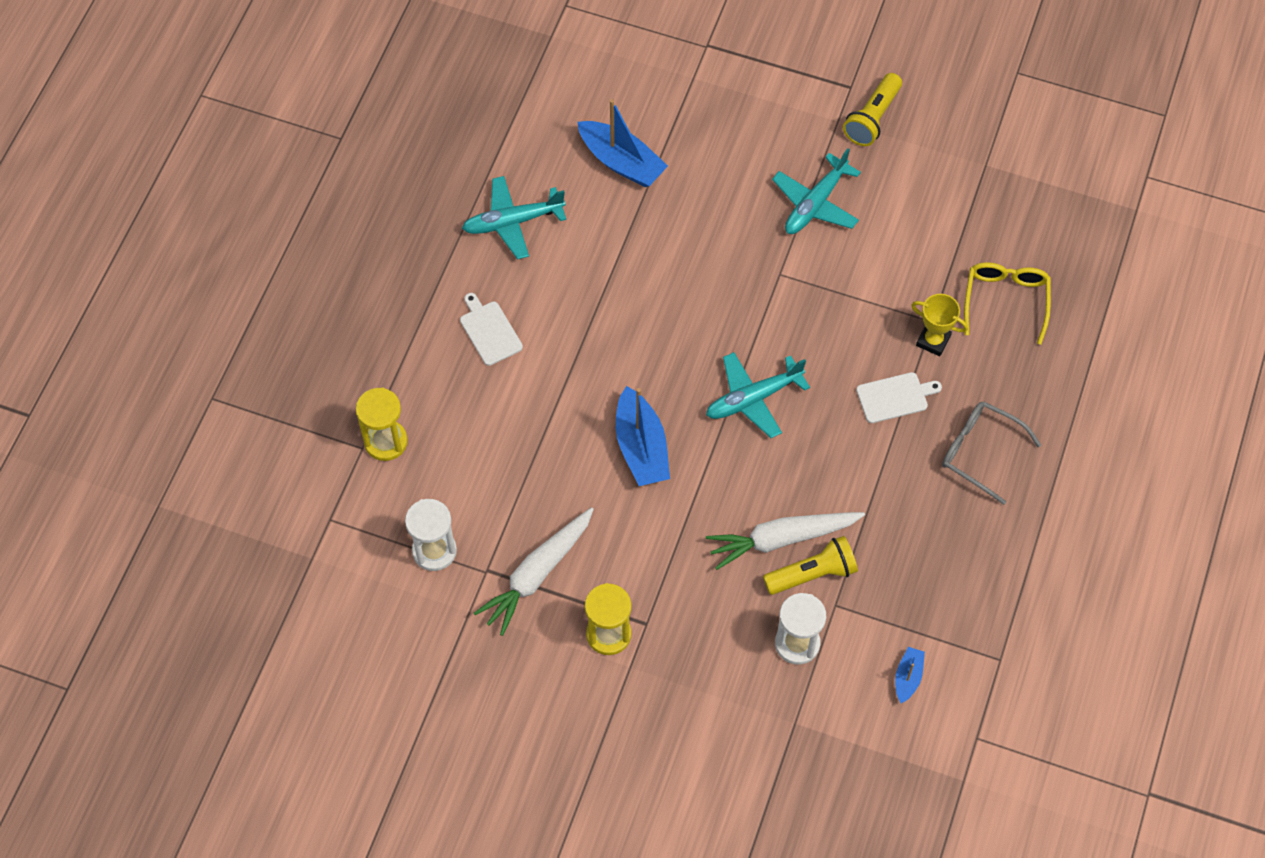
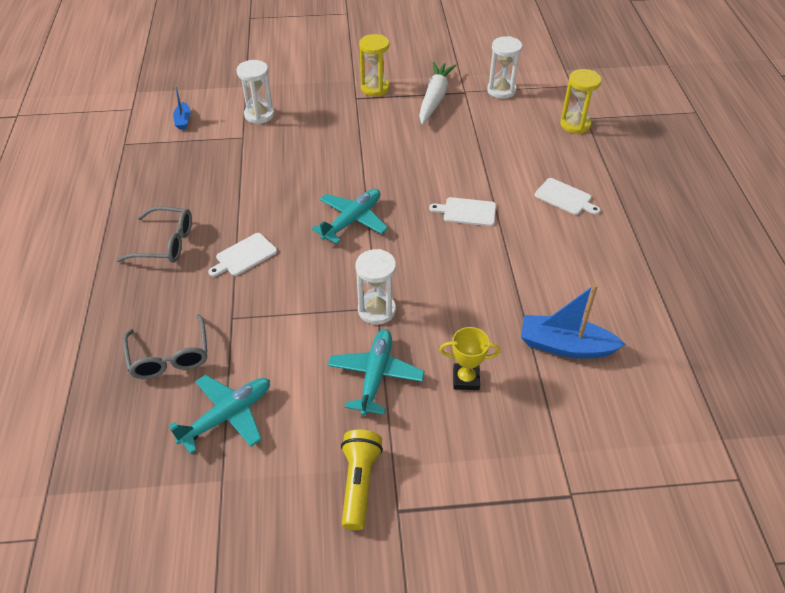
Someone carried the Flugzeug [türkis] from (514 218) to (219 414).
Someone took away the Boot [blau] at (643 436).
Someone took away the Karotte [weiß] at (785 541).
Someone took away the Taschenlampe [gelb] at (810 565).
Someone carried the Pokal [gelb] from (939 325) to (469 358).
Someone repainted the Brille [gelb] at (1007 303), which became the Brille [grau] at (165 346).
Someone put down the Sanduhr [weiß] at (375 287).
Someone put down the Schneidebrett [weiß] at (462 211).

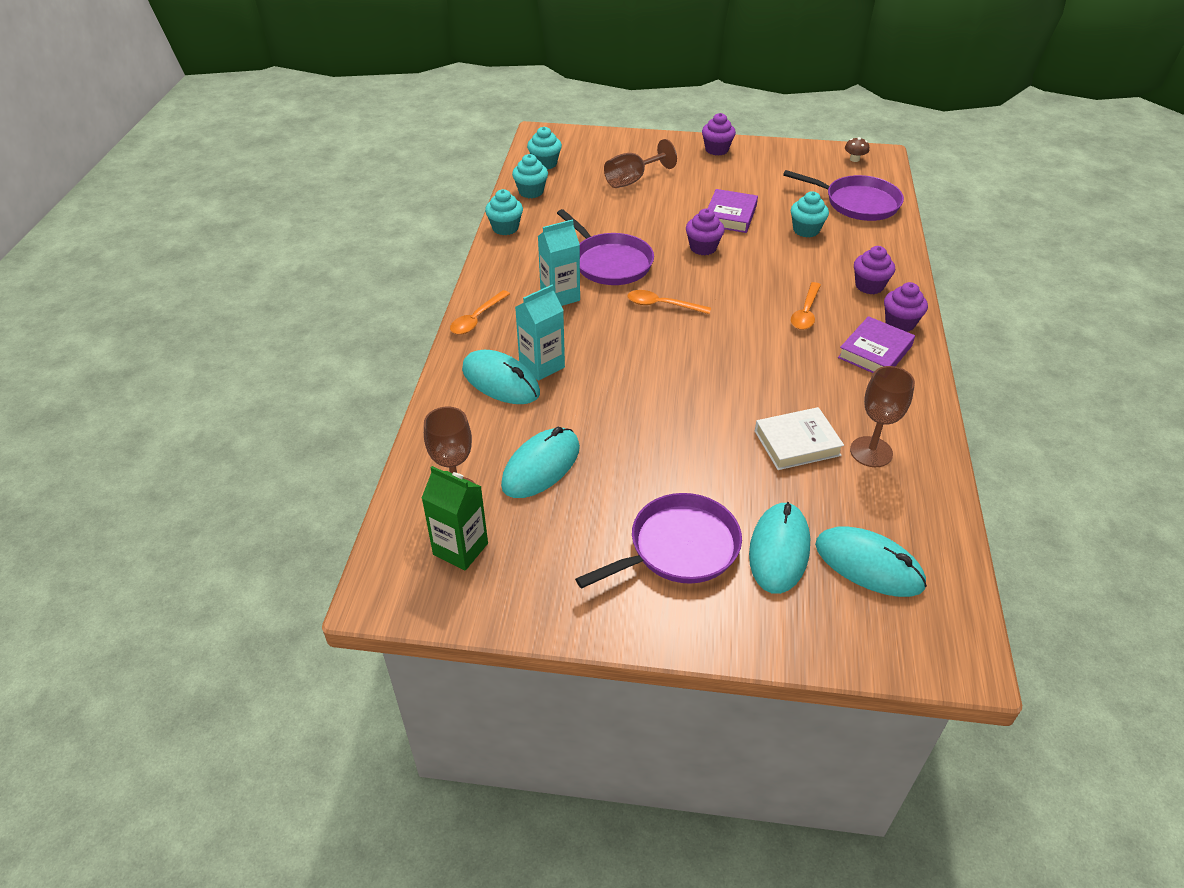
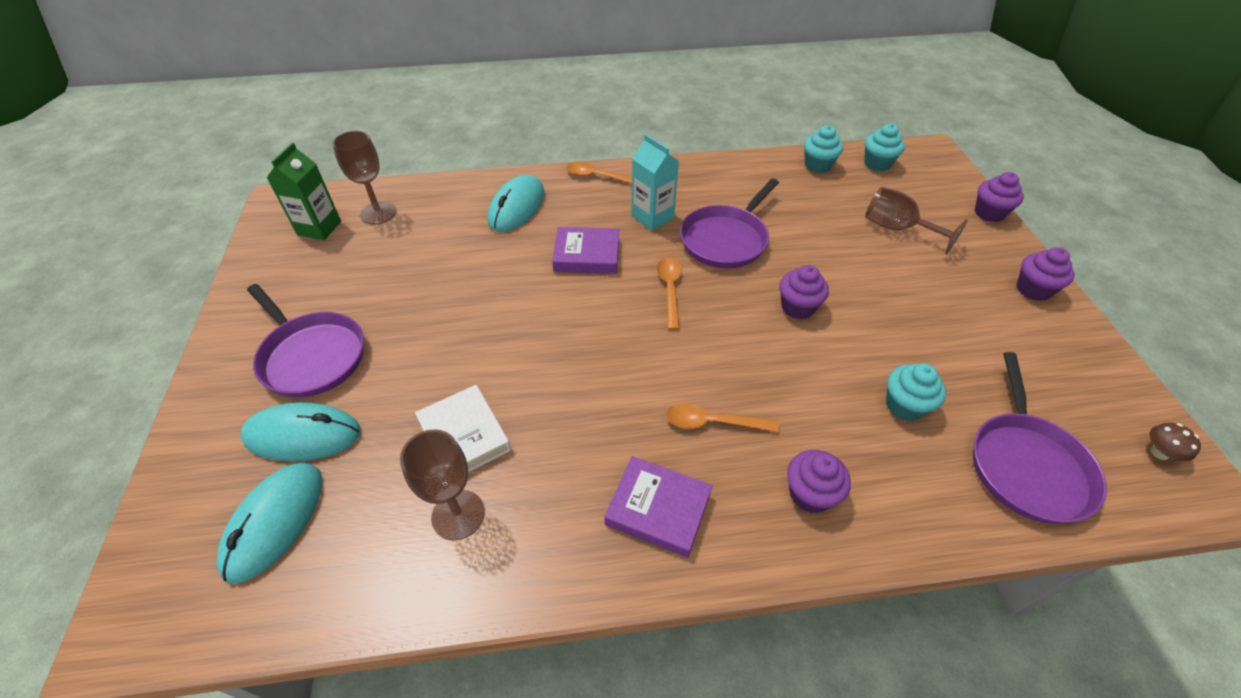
Someone took away the Muffin [türkis] at (504 212).
Someone took away the Computermaus [türkis] at (540 462).
Someone took away the Getränkekarton [türkis] at (540 333).
Someone carried the Buch [lila] from (732 211) to (585 250).
Someone carried the Muffin [lila] from (906 307) to (999 197).

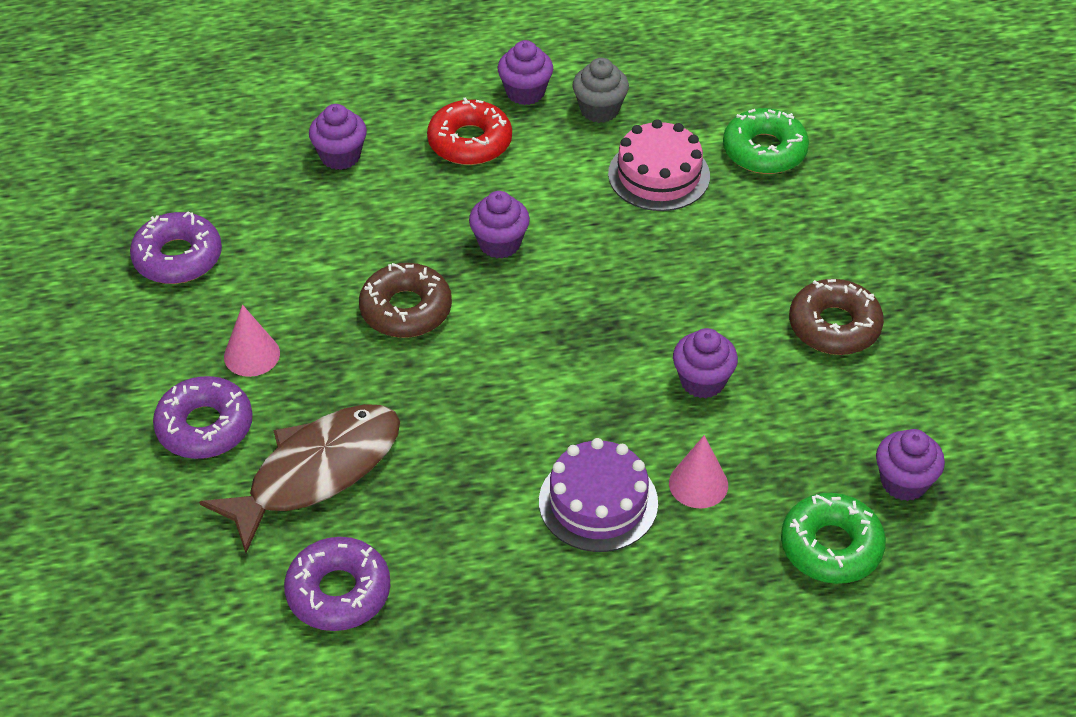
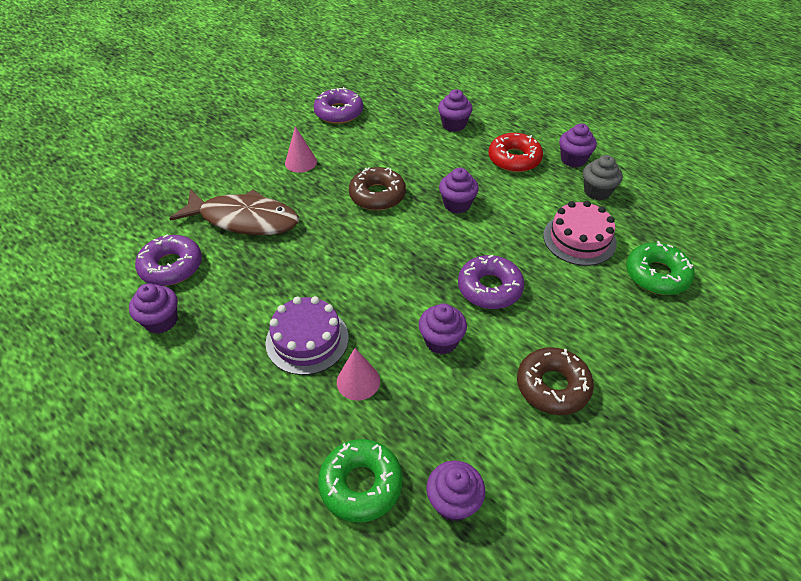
Someone carried the Donut [lila] from (203 417) to (491 282).
Someone put down the Muffin [lila] at (153 308).

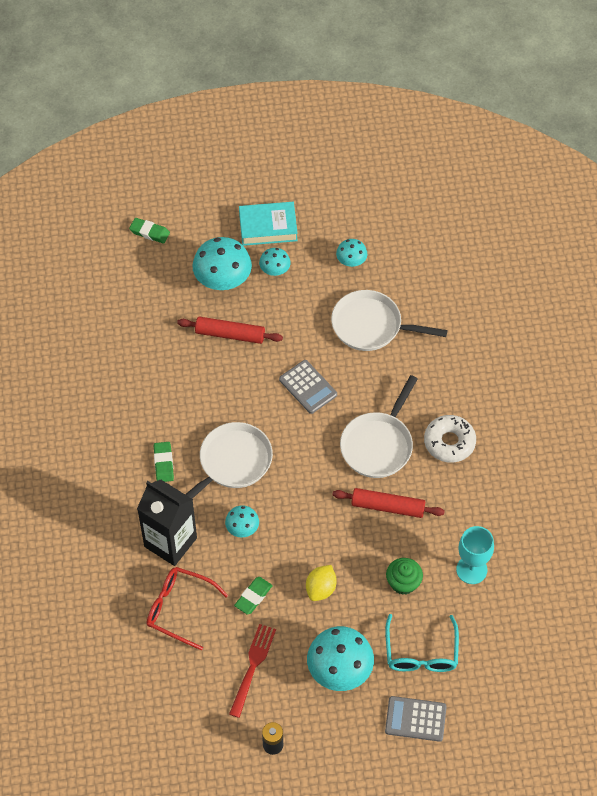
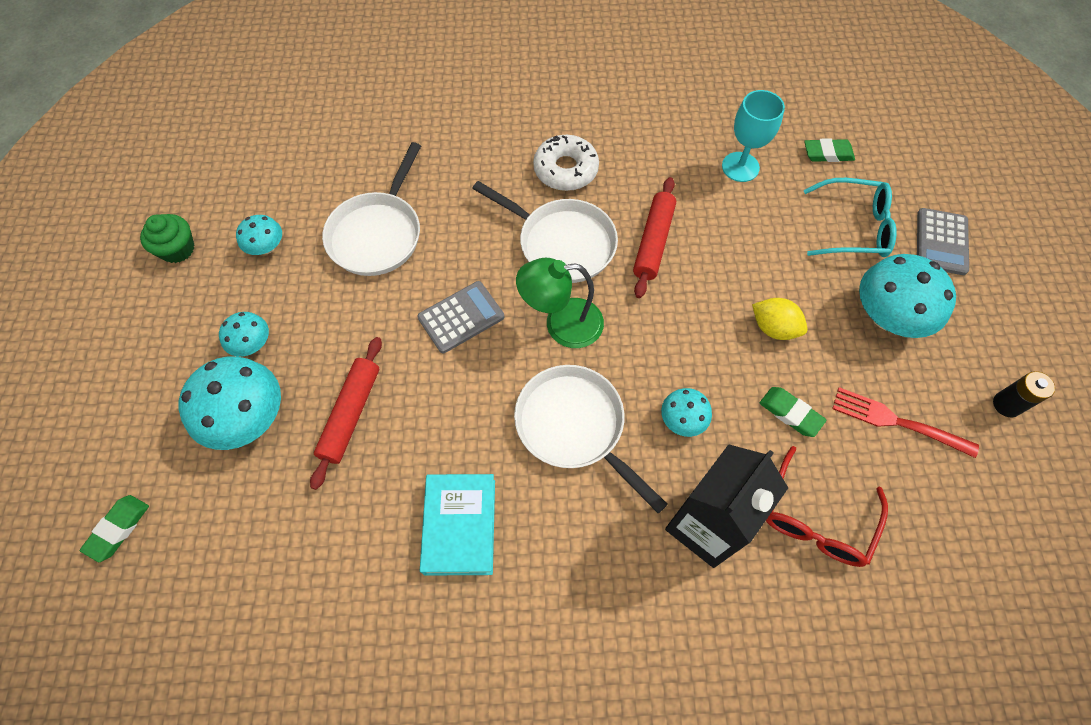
Someone carried the Radiergummi [grün] from (164 462) to (829 150).
Someone carried the Buch [türkis] from (268 224) to (457 525).
Someone carried the Muffin [grün] from (404 576) to (167 238).
Someone put down the Lampe [grün] at (560 303).

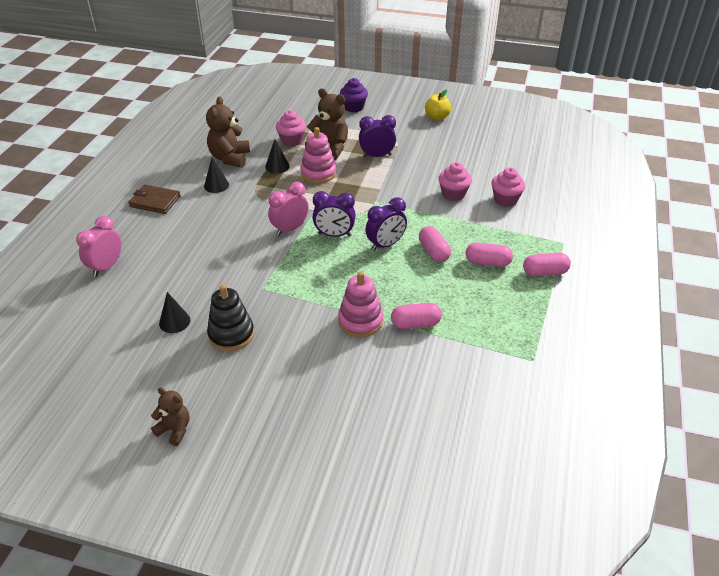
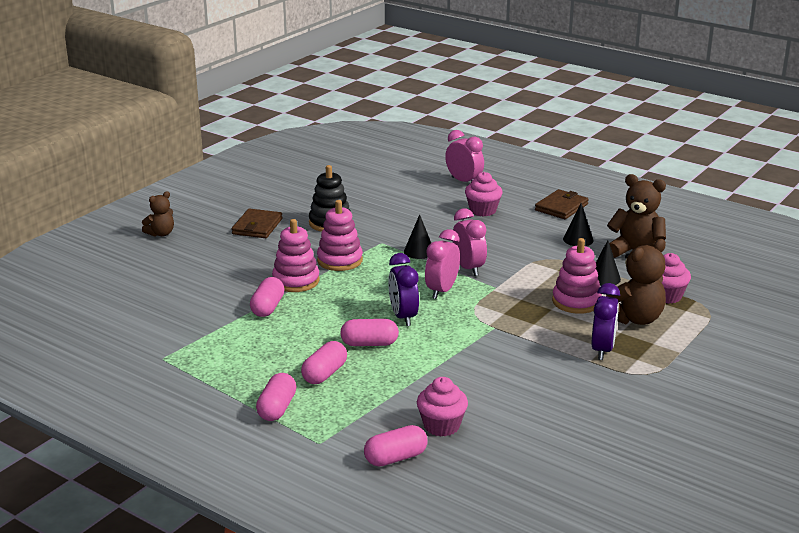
Someone carried the Teddybär [braun] from (170 417) to (158 214).
Someone carried the Kegel [schwarz] from (174 312) to (417 236).
Someone repainted the Wecker [lila] at (334 214), which became the Wecker [rosa] at (442 264).
Someone took away the Muffin [lila] at (354 95).
Someone took away the Apfel [gelb] at (438 105).
Someone carried the Muffin [rosa] from (455 181) to (484 194).
Someone put down the Geldbörse [braun] at (257 223).
Someone put down the Stapelspielzeug [rosa] at (340 235).
Someone put down the Kapsel [rosa] at (395 446).

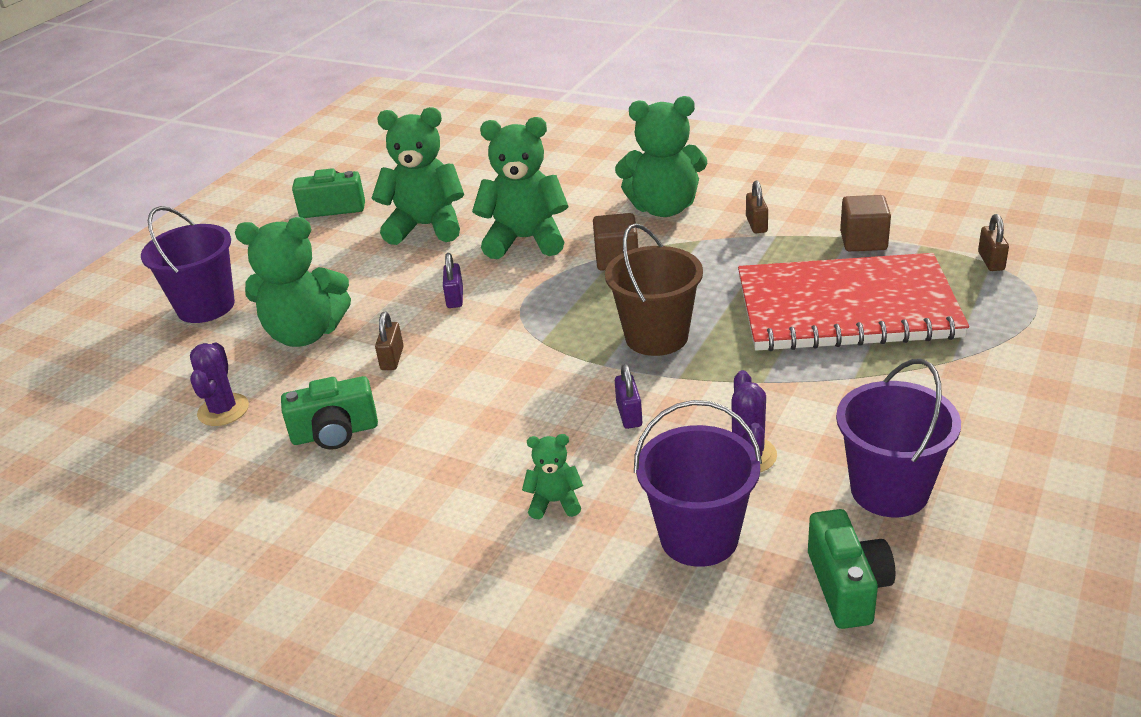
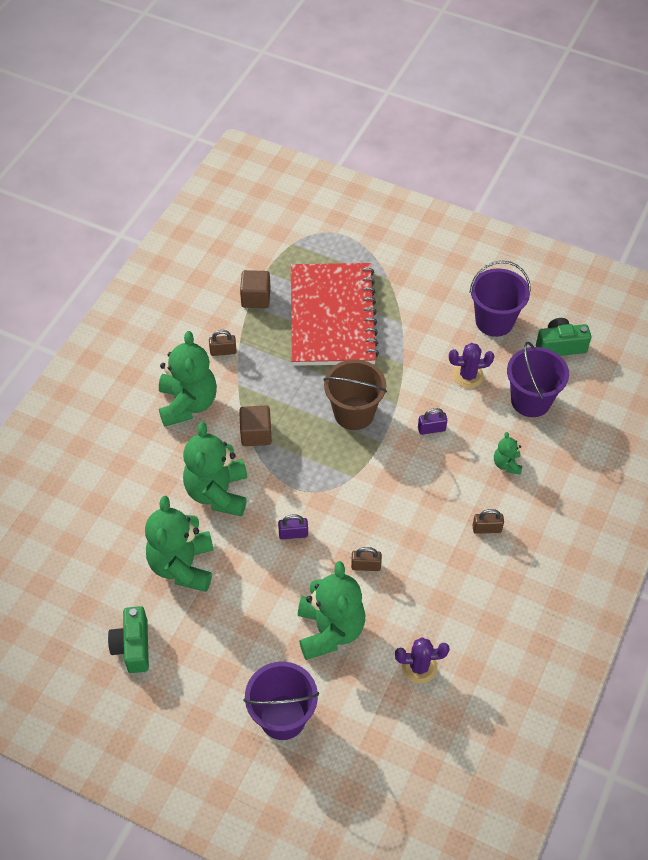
Someone took away the Kamera [grün] at (329 413).
Someone carried the Vorhängeschloss [braun] from (993 242) to (488 521).

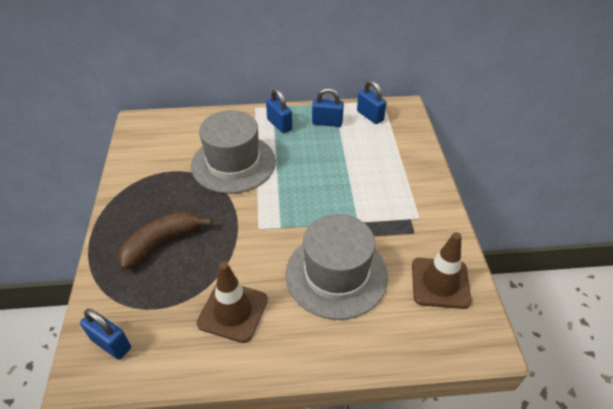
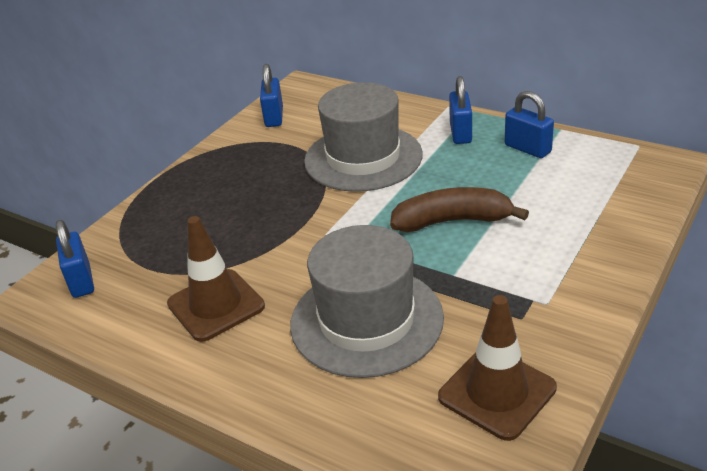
Someone carried the Banane [braun] from (165 240) to (459 209).
Someone carried the Vorhängeschloss [blau] from (372 102) to (271 95).

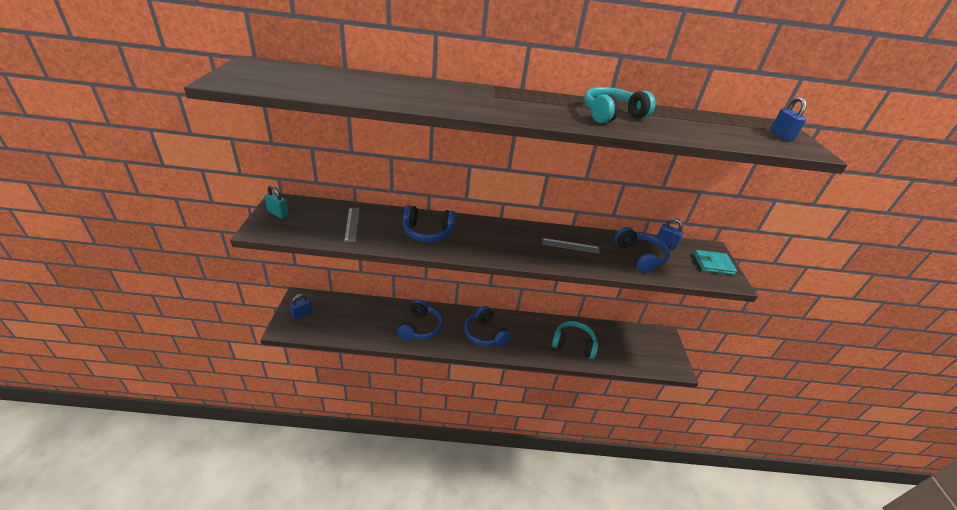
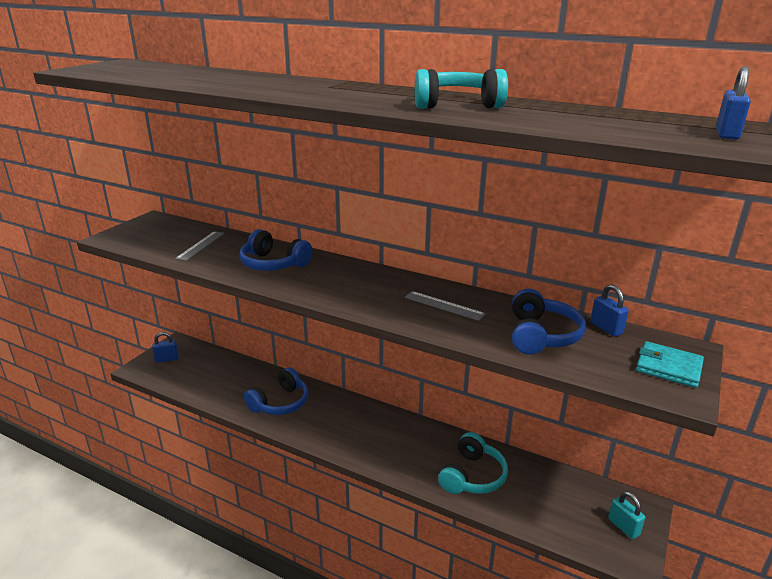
Someone carried the Vorhängeschloss [türkis] from (276 202) to (626 515).
Someone took away the Kopfhörer [blau] at (487 326).
Someone rotated the Kopfhörer [türkis] at (575 340) by 75 degrees clockwise.

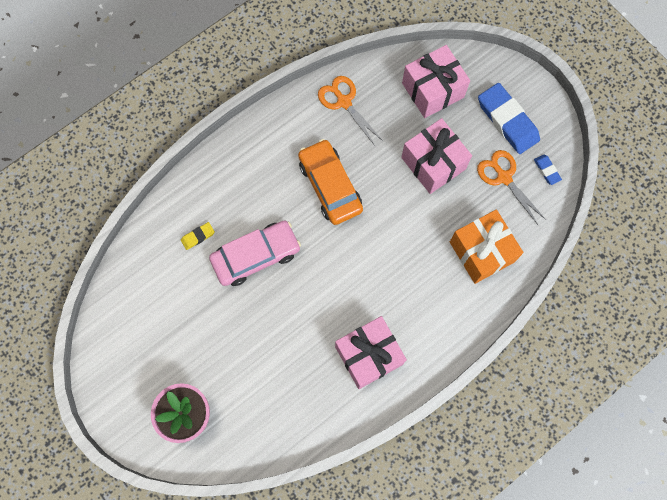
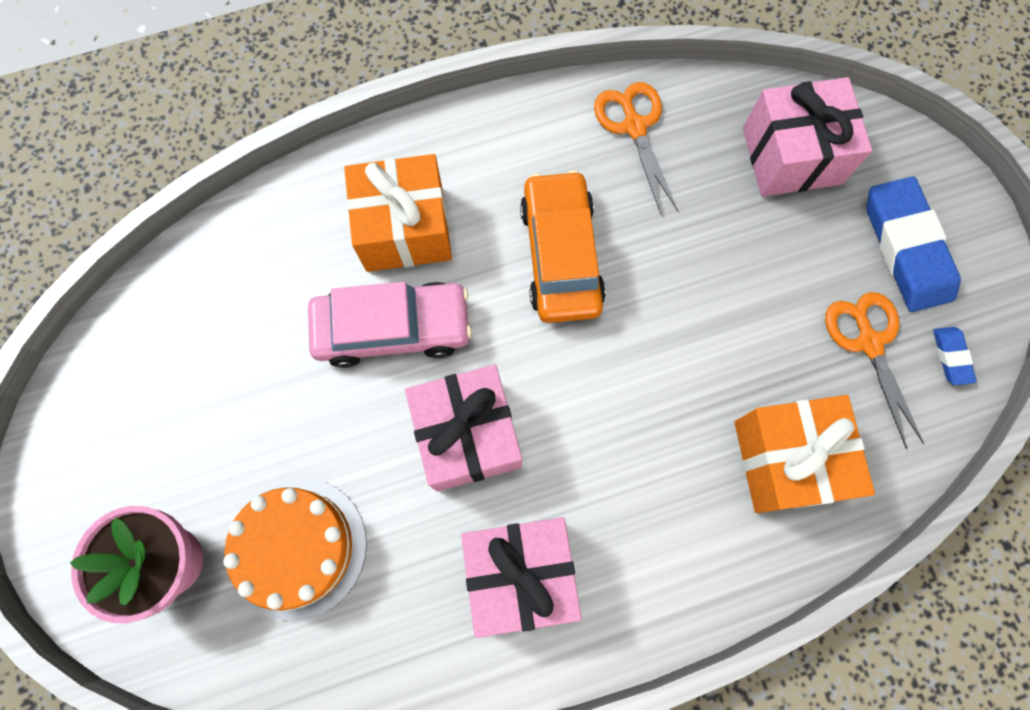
Someone took away the Radiergummi [gelb] at (198 236).
Someone carried the Geschenk [rosa] from (436 156) to (463 428).
Someone put down the Kuchen [orange] at (295 549).
Someone put down the Geschenk [orange] at (398 213).

